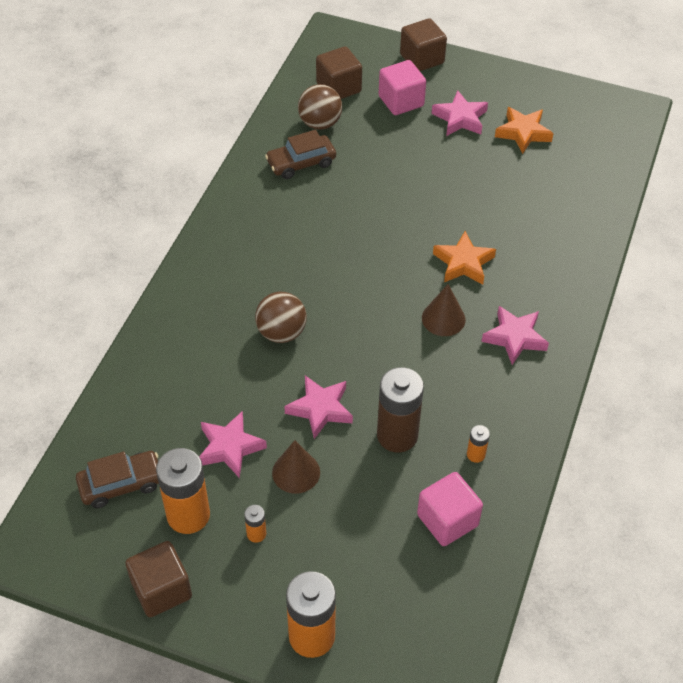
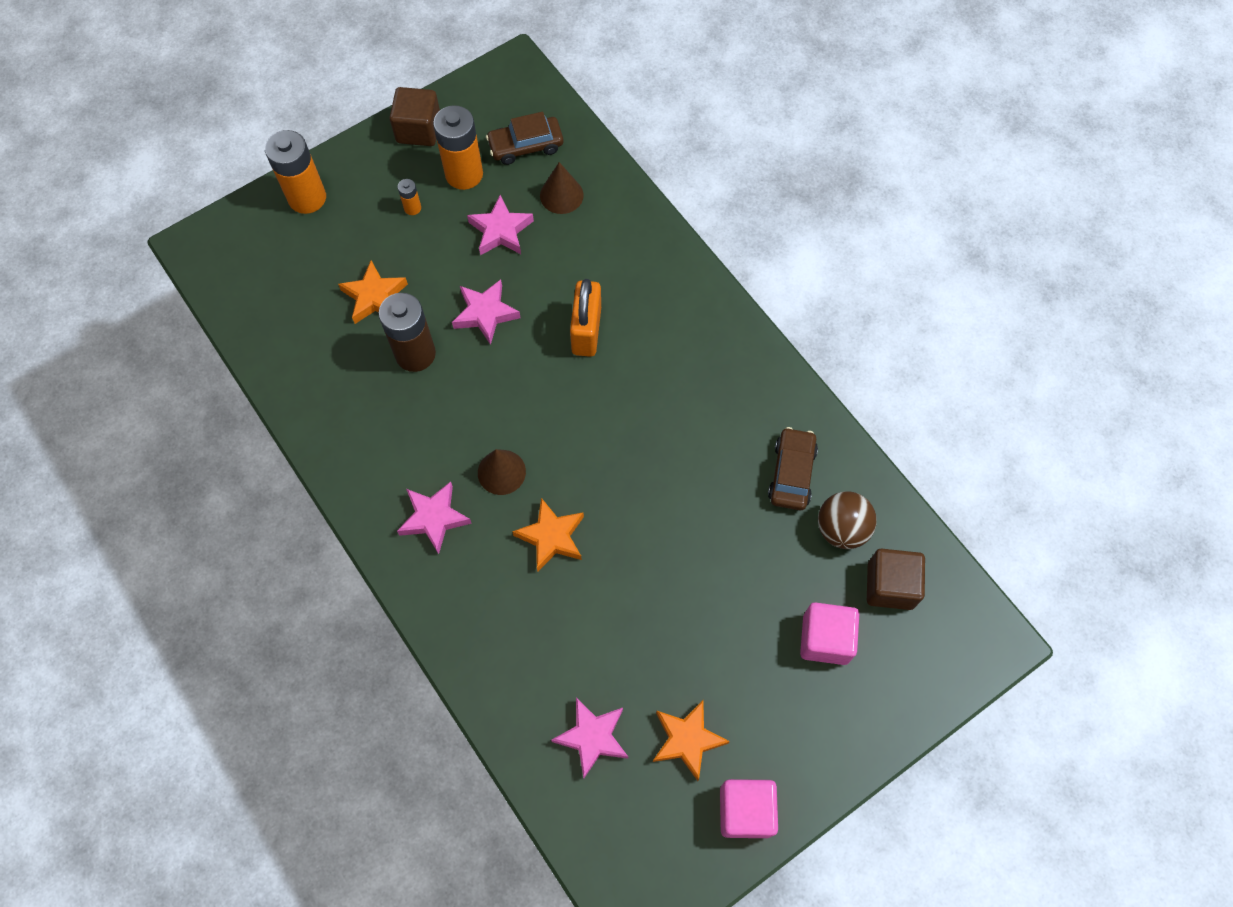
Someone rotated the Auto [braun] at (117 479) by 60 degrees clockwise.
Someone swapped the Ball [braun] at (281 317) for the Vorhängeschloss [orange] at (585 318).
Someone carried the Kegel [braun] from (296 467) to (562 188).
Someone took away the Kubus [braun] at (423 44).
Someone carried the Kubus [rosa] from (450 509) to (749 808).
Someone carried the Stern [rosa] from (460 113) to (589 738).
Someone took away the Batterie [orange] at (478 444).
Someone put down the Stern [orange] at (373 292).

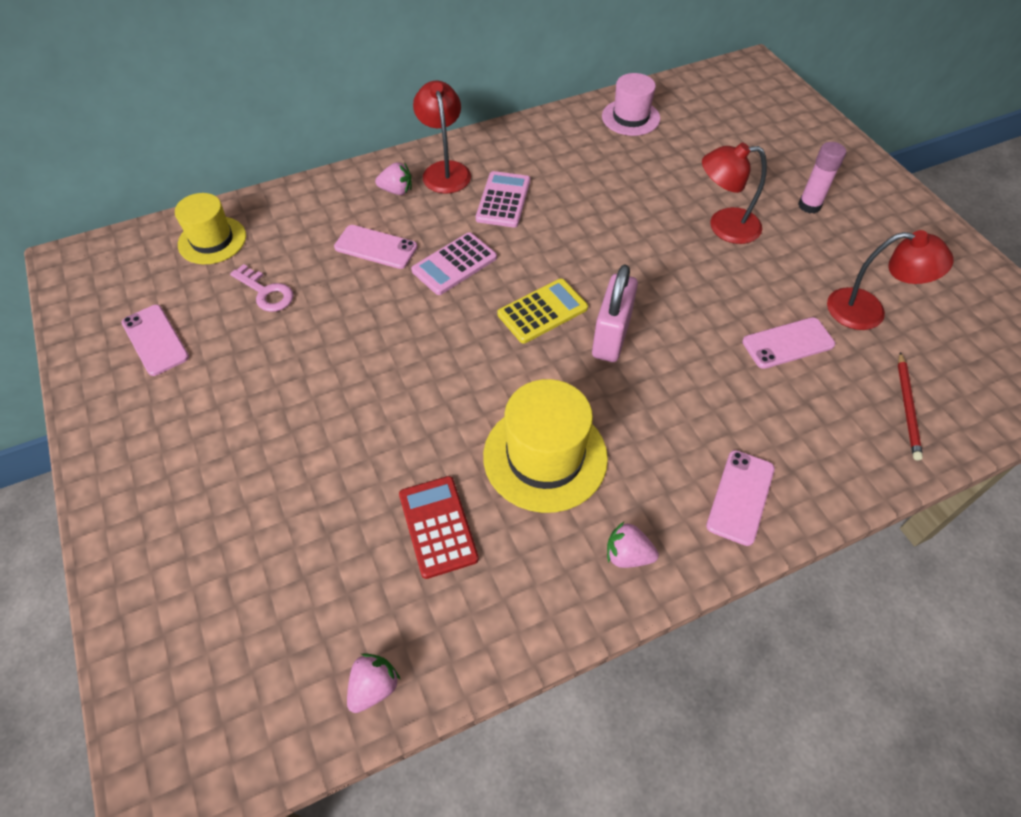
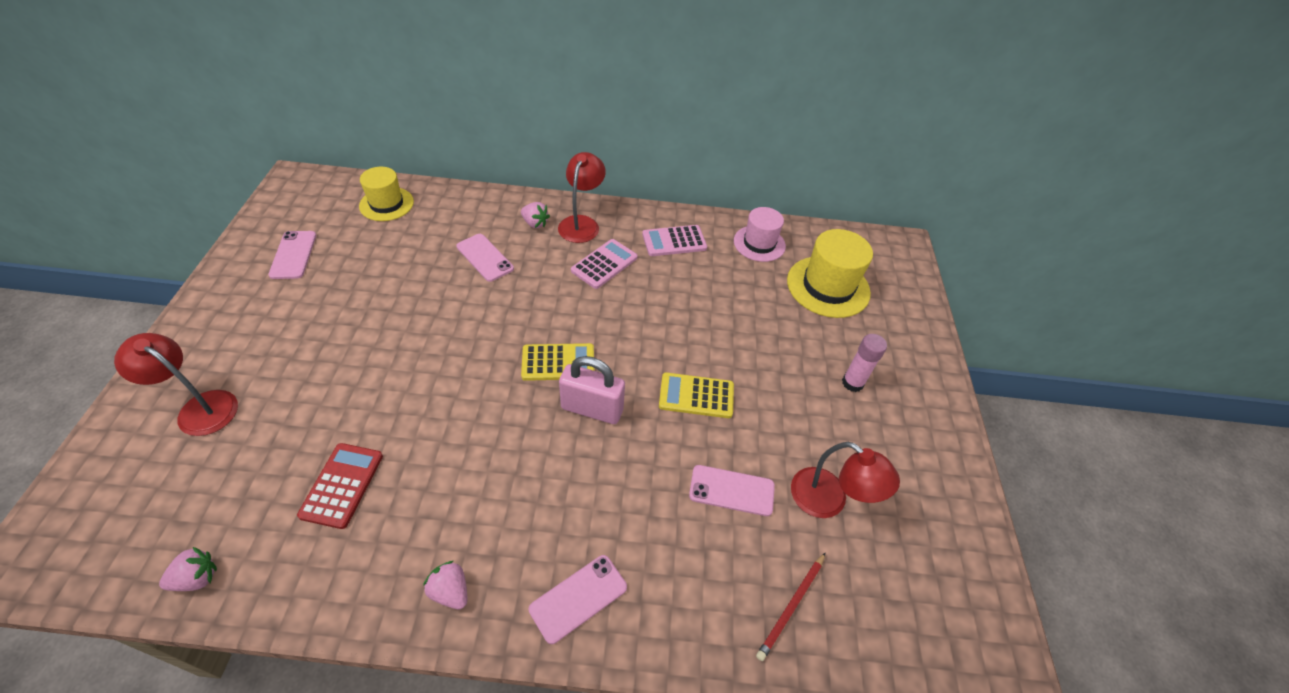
Someone took away the Schlüssel [rosa] at (261 288).
Someone carried the Taschenrechner [rosa] from (454 263) to (674 240).
Someone carried the Hut [gelb] from (545 446) to (830 273).
Someone rotated the Vorhängeschloss [rosa] at (615 313) by 60 degrees clockwise.
Someone carried the Lampe [rot] from (734 193) to (176 384).
Someone put down the Taschenrechner [gelb] at (696 395).

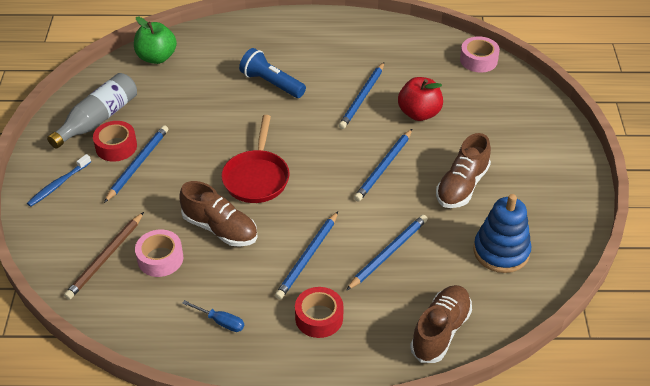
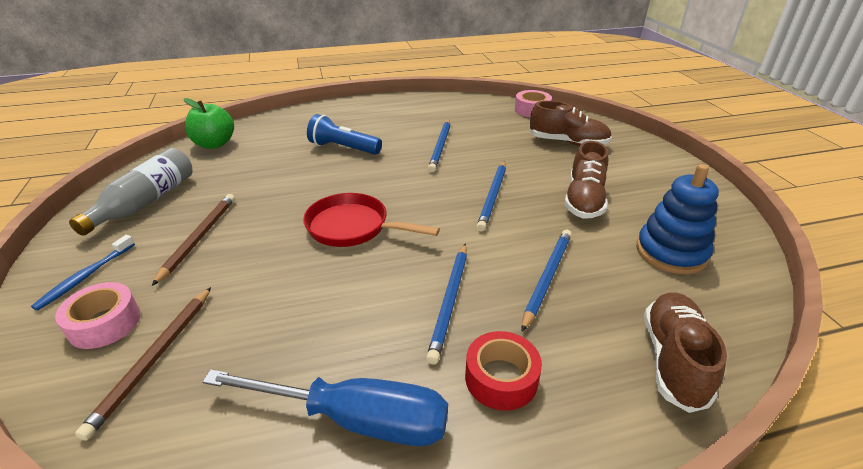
Someone took away the Klebeband [rot] at (115 141).
Someone repainted the Bleistift [blau] at (136 164), which became the Bleistift [braun] at (193 240).
Someone carried the Klebeband [rosa] from (159 253) to (97 315).
Someone carried the Schuh [braun] from (219 214) to (570 123).
Someone scaled the Schraubenzieher [blau] at (213 316) by 2.22.
Someone rotated the Pfanne [rot] at (255 159) by 120 degrees clockwise.
Someone took away the Apfel [rot] at (420 99).

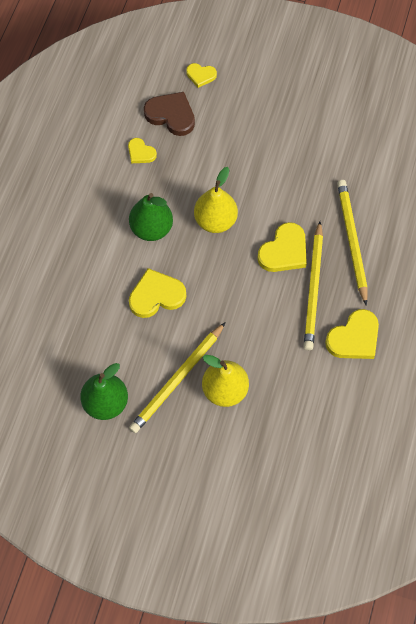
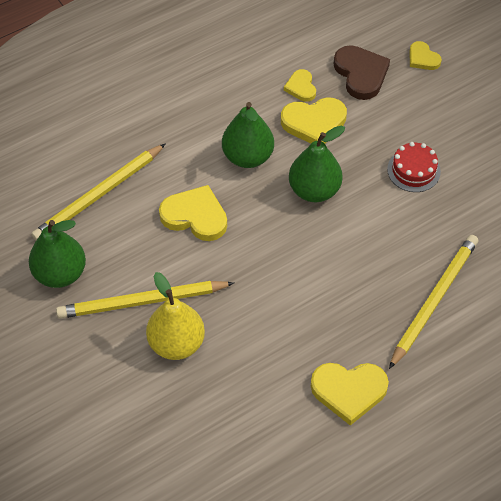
Someone repainted the Birne [gelb] at (216 200), which became the Birne [grün] at (317 164).
Someone carried the Herz [gelb] from (282 247) to (314 120).
Someone carried the Bleistift [gelb] from (313 285) to (98 192).
Someone put down the Kuchen [rot] at (414 167).

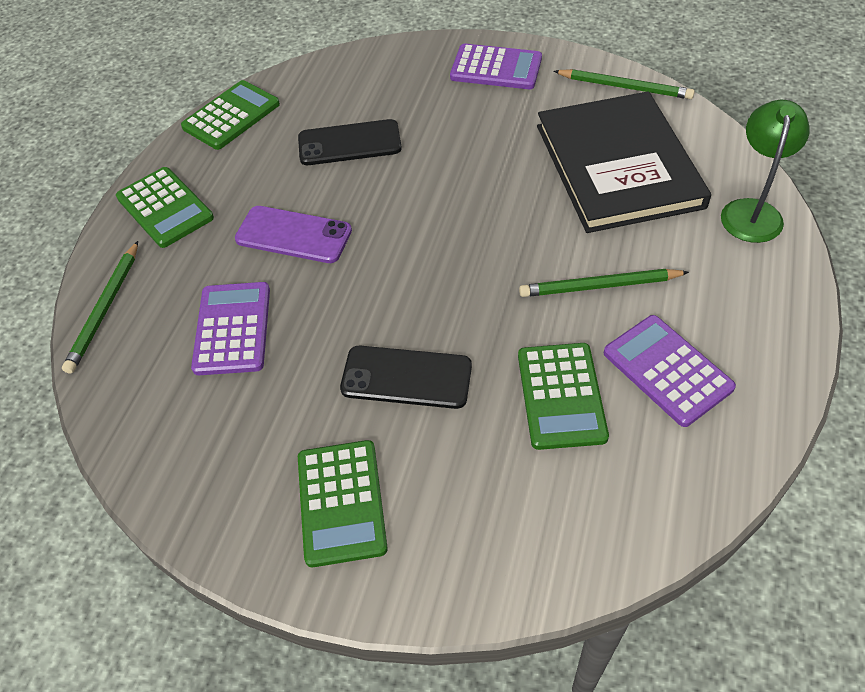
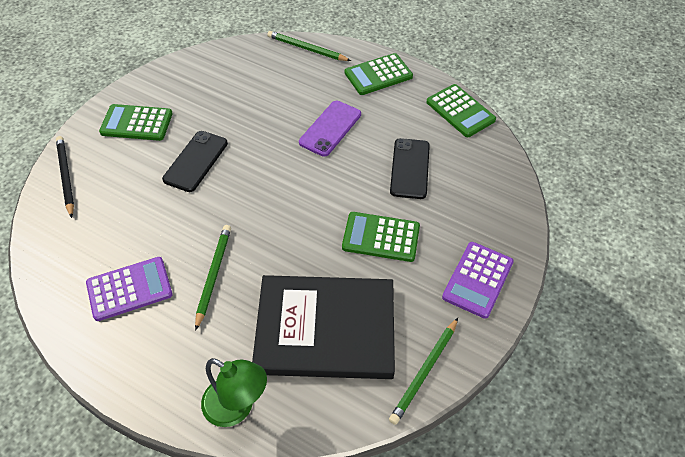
Someone took away the Taschenrechner [lila] at (230 328).
Someone carried the Taschenrechner [grün] from (563 396) to (381 237).
Someone put down the Bleistift [schwarz] at (65 177).

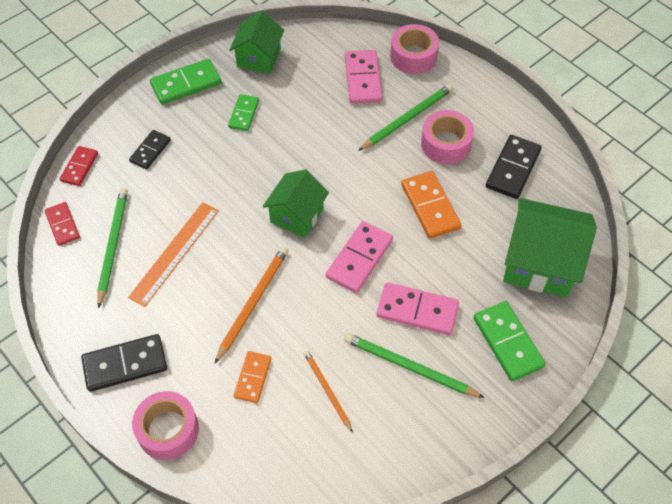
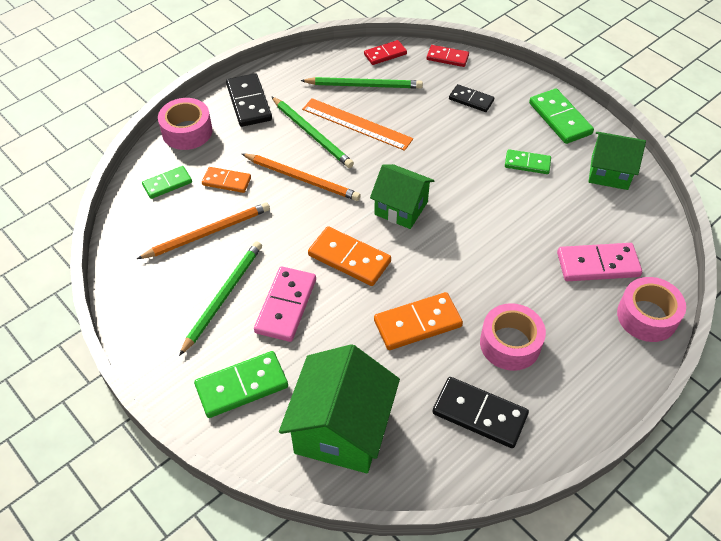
Someone scaled the Bleistift [orange] at (328 391) by 1.55.
Someone repainted the Dominostein [rosa] at (359 257), which became the Dominostein [orange] at (349 256).
Someone carried the Bleistift [grün] from (405 117) to (312 132).
Someone put down the Dominostein [grün] at (167 182).

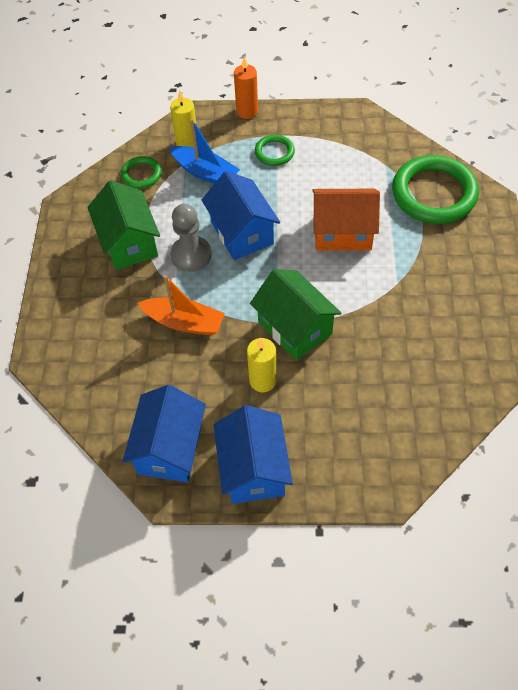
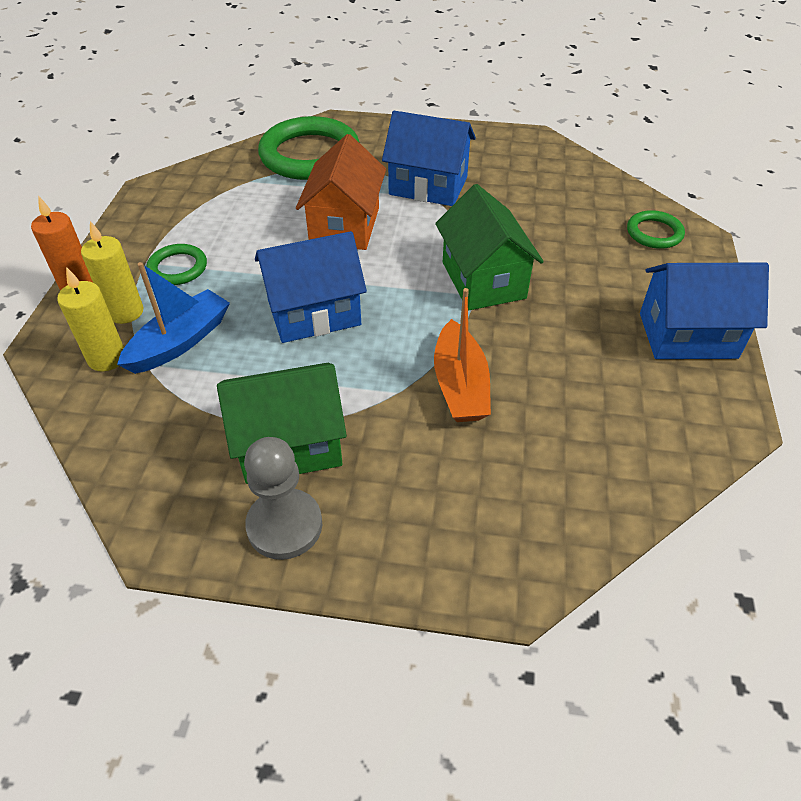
Someone carried the Ring [grün] from (141 172) to (656 229).
Someone carried the Haus [blau] from (164 433) to (429 158).
Someone rotated the Boot [orange] at (181 305) by 150 degrees clockwise.
Someone carried the Bauer [grau] from (190 238) to (283 498).
Someone carried the Kerze [gelb] from (262 365) to (112 272).
Someone rotated the Haus [grün] at (295 314) by 75 degrees counterclockwise.

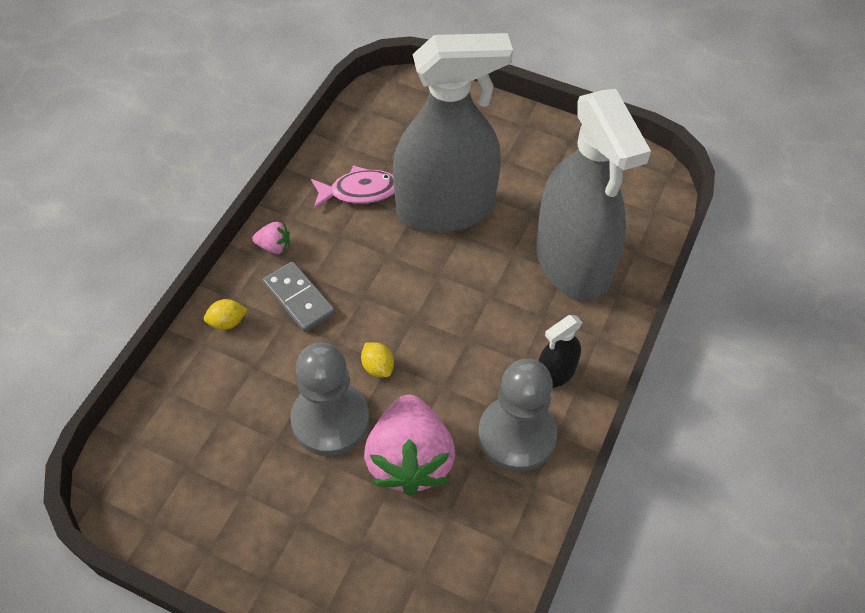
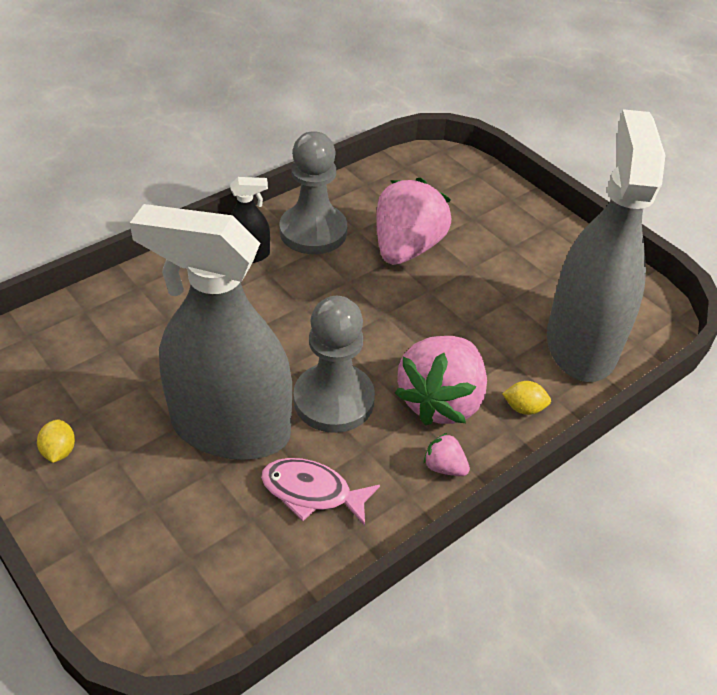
Someone swapped the Dominostein [grau] at (299 296) for the Erdbeere [rosa] at (441 381).
Someone carried the Bauer [grau] from (329 399) to (334 364).
Someone carried the Zitrone [gelb] from (377 359) to (56 441).
Someone carried the Sprühflasche [grau] from (593 195) to (606 245).

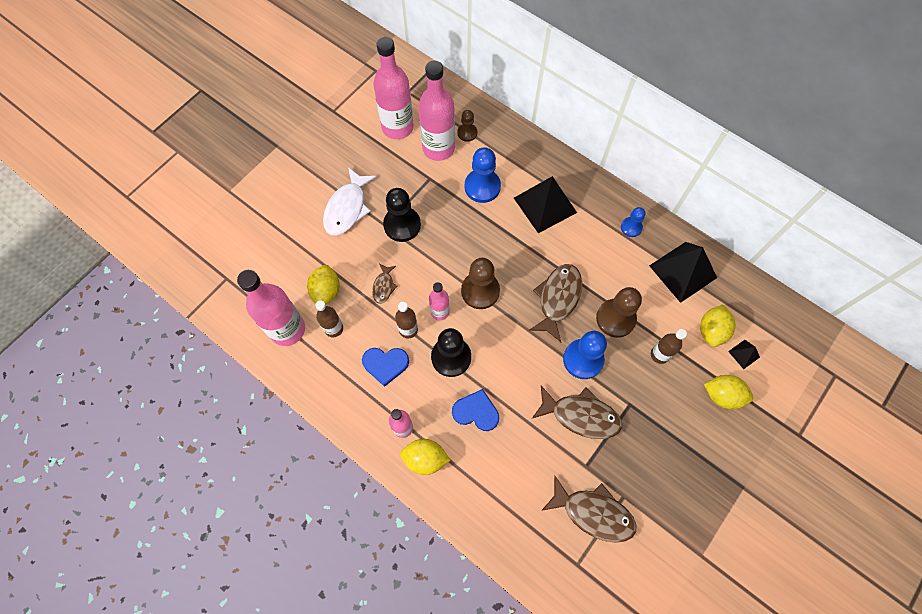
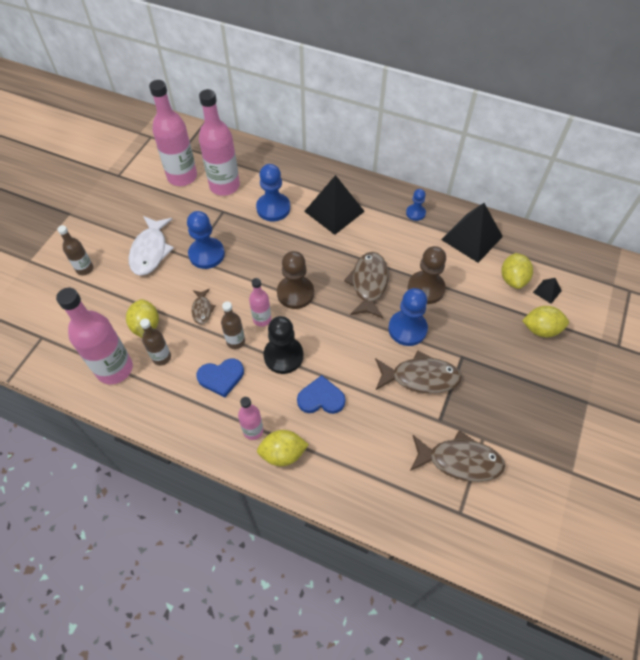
Someone repainted the Bauer [schwarz] at (402 215), which became the Bauer [blau] at (206 240).
Someone took away the Bauer [braun] at (467 126).
Someone carried the Flasche [braun] from (669 346) to (75 250).

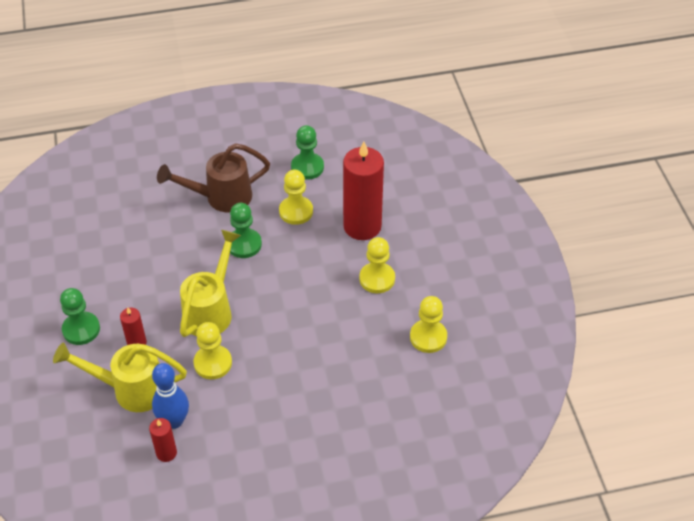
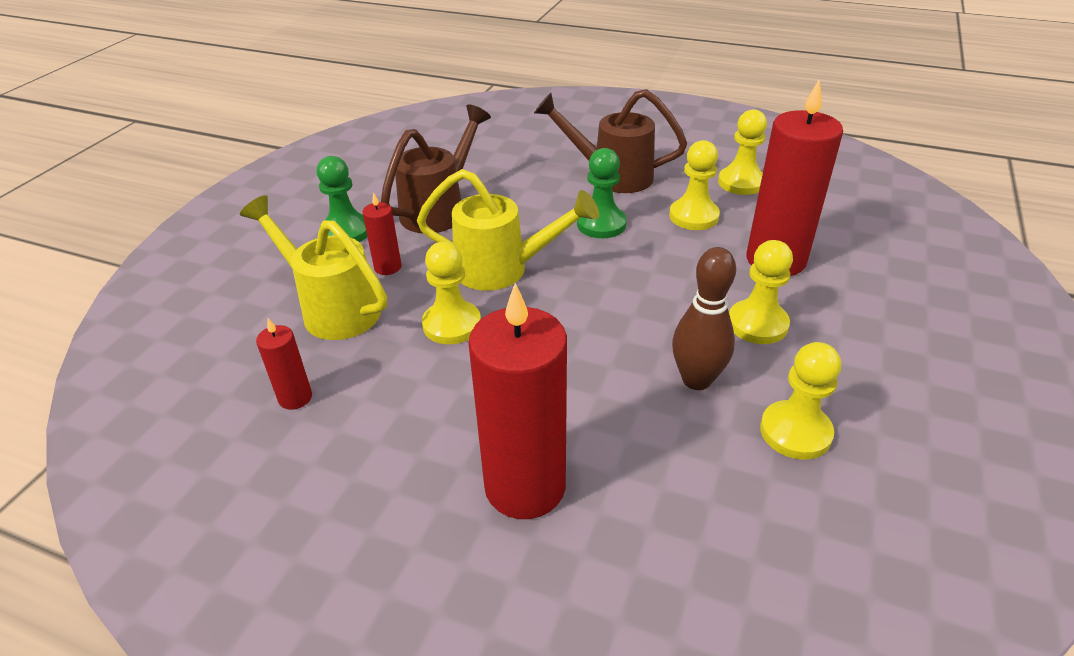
Someone took away the Bowlingkegel [blau] at (170 396).
Someone rotated the Gießkanne [gelb] at (210 283) by 45 degrees clockwise.
Someone repainted the Bauer [grün] at (307 152), which became the Bauer [gelb] at (742 152).
Someone put down the Gießkanne [braun] at (436 169).
Someone put down the Kerze [rot] at (518 401).
Someone put down the Bowlingkegel [braun] at (704 318).

